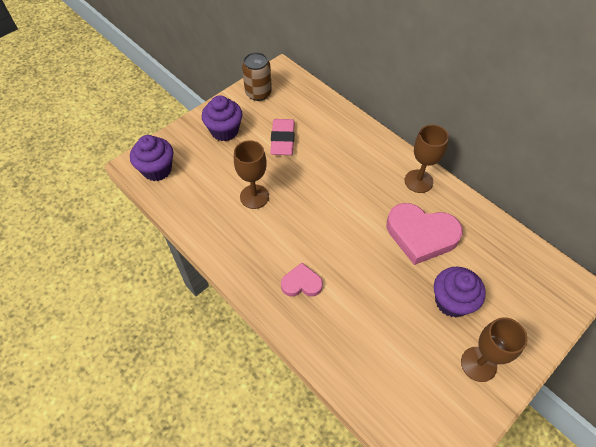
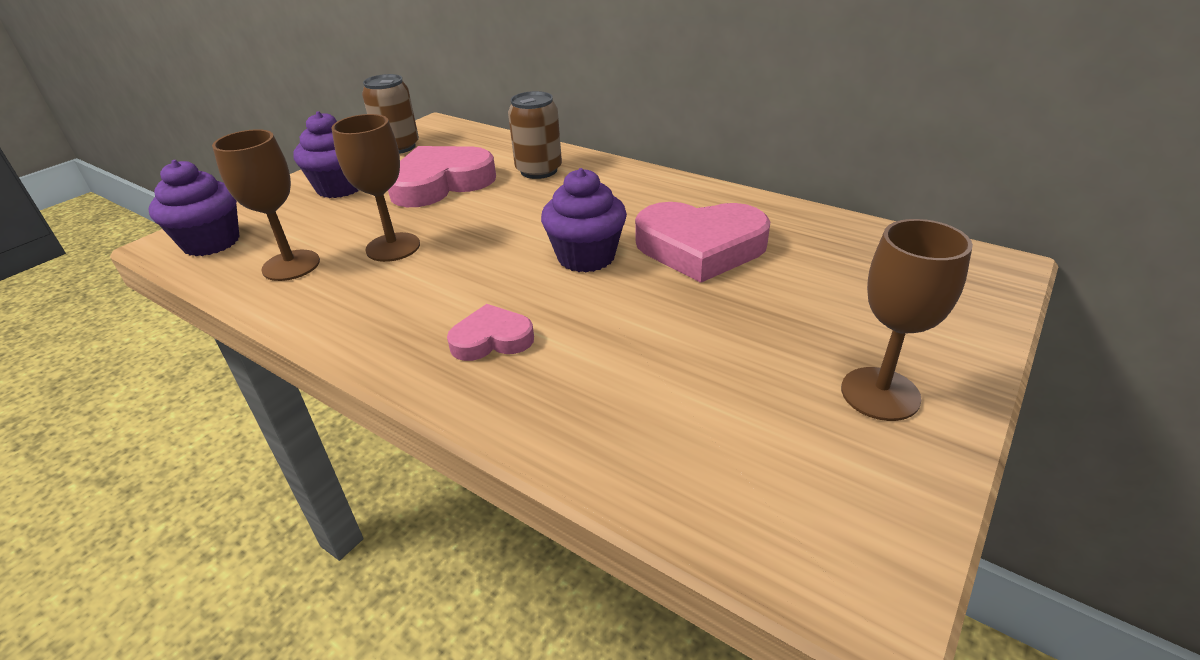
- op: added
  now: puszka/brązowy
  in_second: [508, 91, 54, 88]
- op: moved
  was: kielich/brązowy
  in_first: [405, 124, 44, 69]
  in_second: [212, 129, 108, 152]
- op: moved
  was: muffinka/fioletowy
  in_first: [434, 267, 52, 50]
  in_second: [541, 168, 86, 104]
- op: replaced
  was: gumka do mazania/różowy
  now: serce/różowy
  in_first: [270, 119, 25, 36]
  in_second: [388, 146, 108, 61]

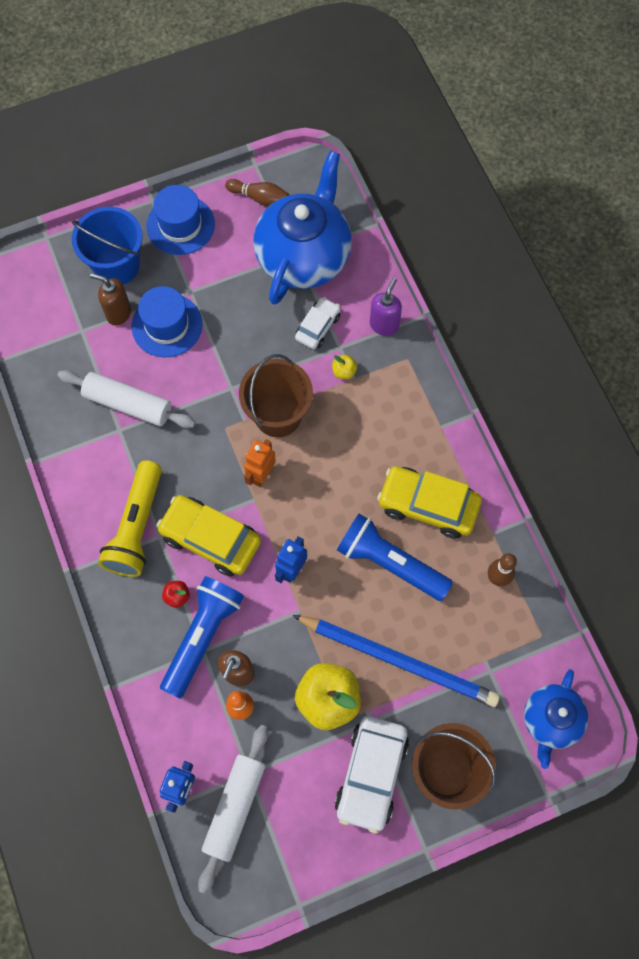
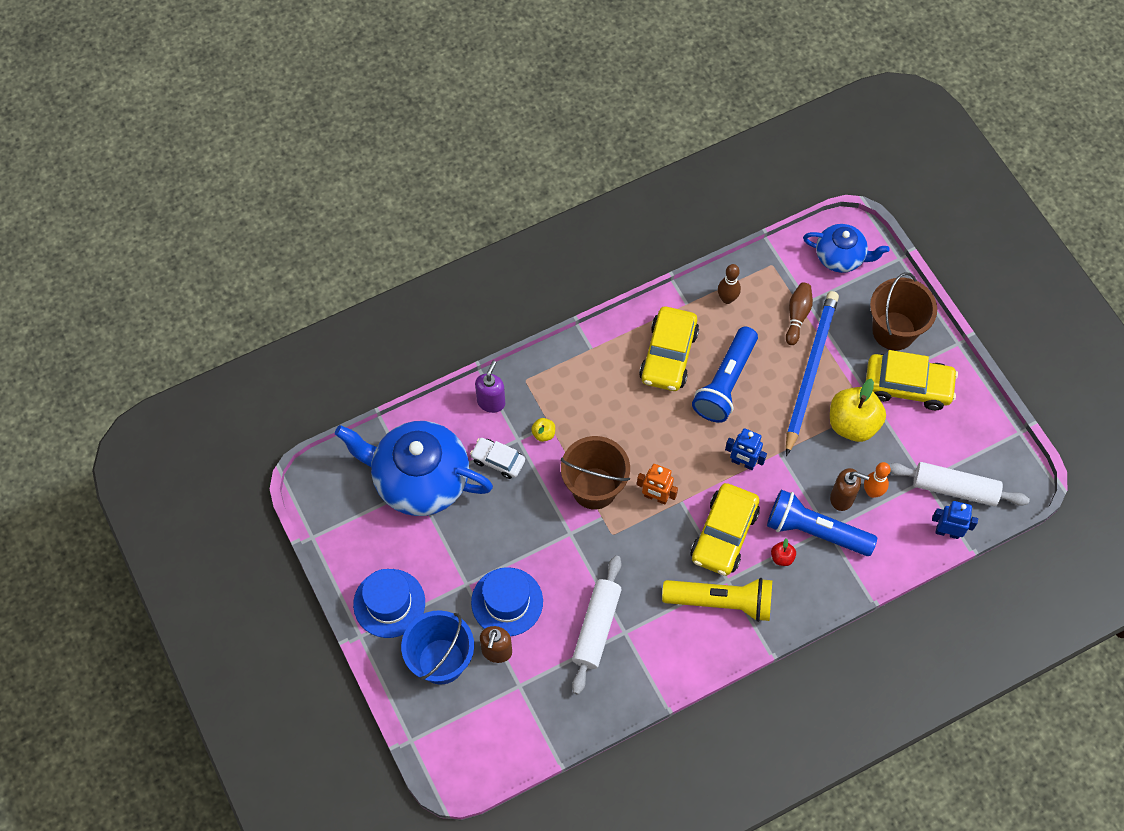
- op: moved
  was: kręgiel/brązowy
  in_first: [225, 179, 64, 28]
  in_second: [786, 283, 27, 62]
- op: recoloured
  was: samochód/biały
  now: samochód/żółty
  in_first: [335, 716, 74, 118]
  in_second: [866, 350, 92, 60]
- op: turned
  was: dozownik mydła/fioletowy
  in_first: [370, 278, 32, 58]
  in_second: [475, 361, 30, 52]
  clockwise: 90

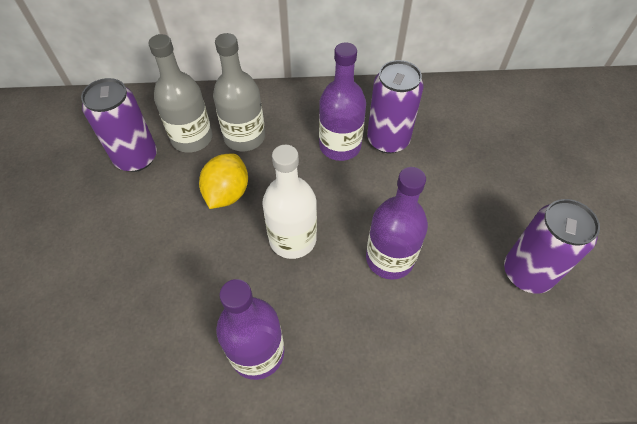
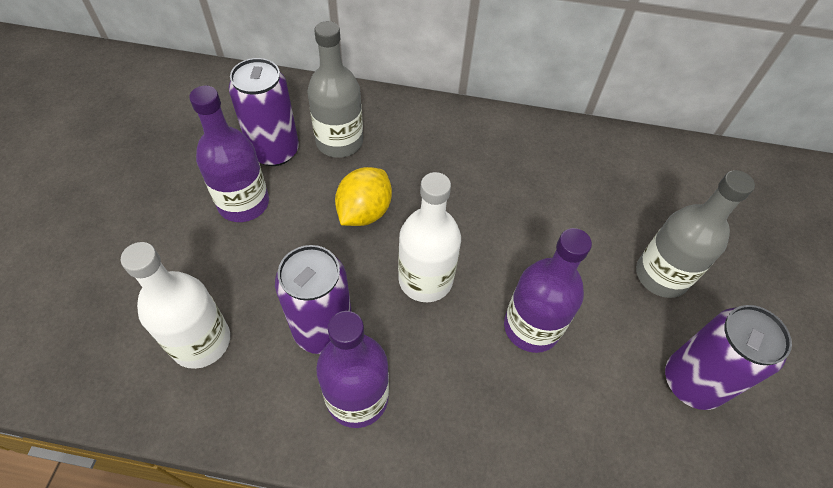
- op: added
  now: butelka/biały
  in_second: [120, 242, 110, 127]
- op: moved
  was: butelka/szary
  in_first: [213, 33, 52, 119]
  in_second: [636, 170, 119, 128]
- op: moved
  was: butelka/fioletowy
  in_first: [319, 42, 47, 119]
  in_second: [189, 86, 80, 136]
- op: moved
  was: puszka/fioletowy
  in_first: [367, 60, 57, 94]
  in_second: [275, 245, 77, 109]

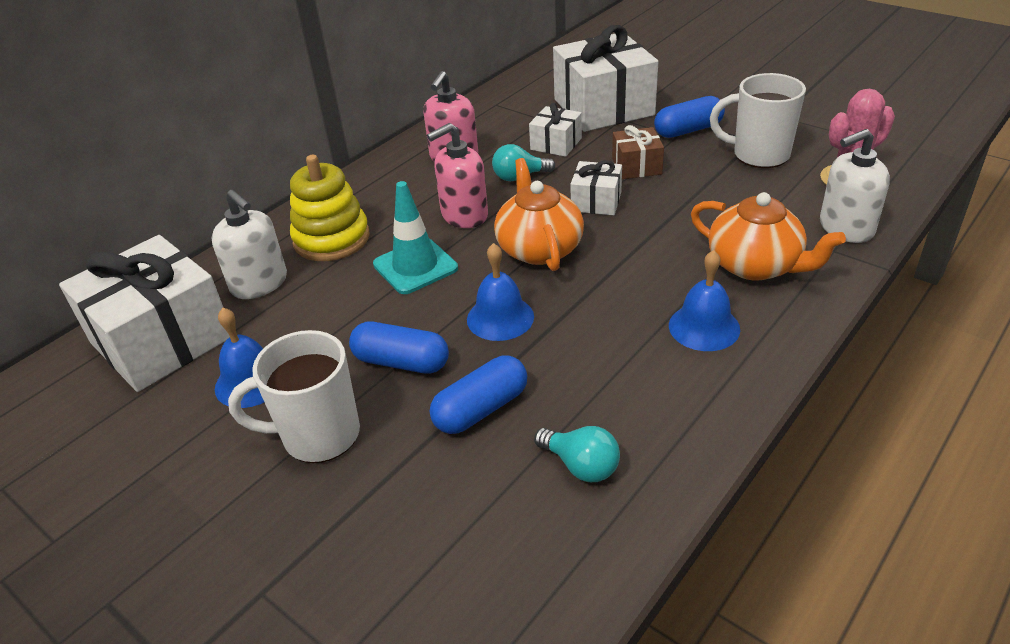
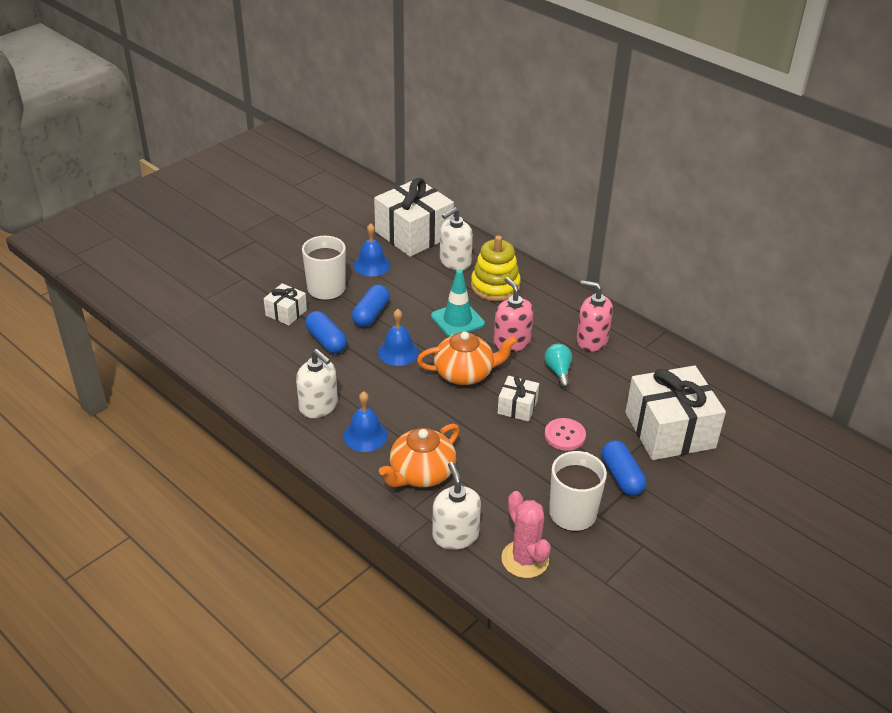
- op: removed
  was: żarówka/turkusowy
  in_first: [534, 426, 86, 56]
- op: added
  now: dozownik mydła/biały
  in_second: [296, 349, 42, 69]
- op: moved
  was: prezent/biały
  in_first: [529, 103, 53, 54]
  in_second: [264, 283, 43, 42]
- op: replaced
  was: prezent/brązowy
  now: guzik/różowy
  in_first: [612, 125, 52, 54]
  in_second: [545, 418, 41, 33]

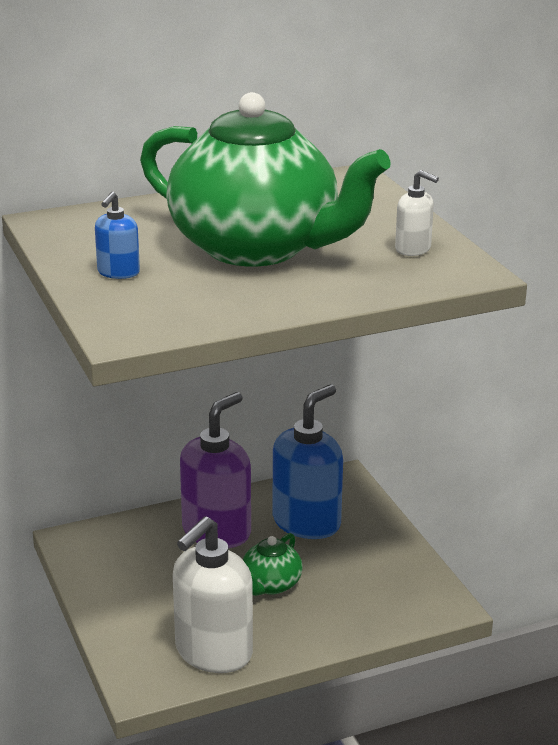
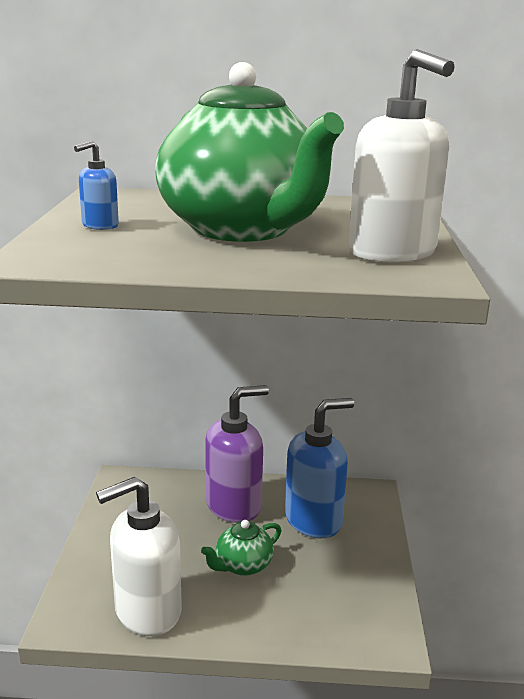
- op: resized
  was: dozownik mydła/biały
  in_first: [395, 170, 44, 86]
  in_second: [348, 49, 107, 214]
  ratio: 2.09

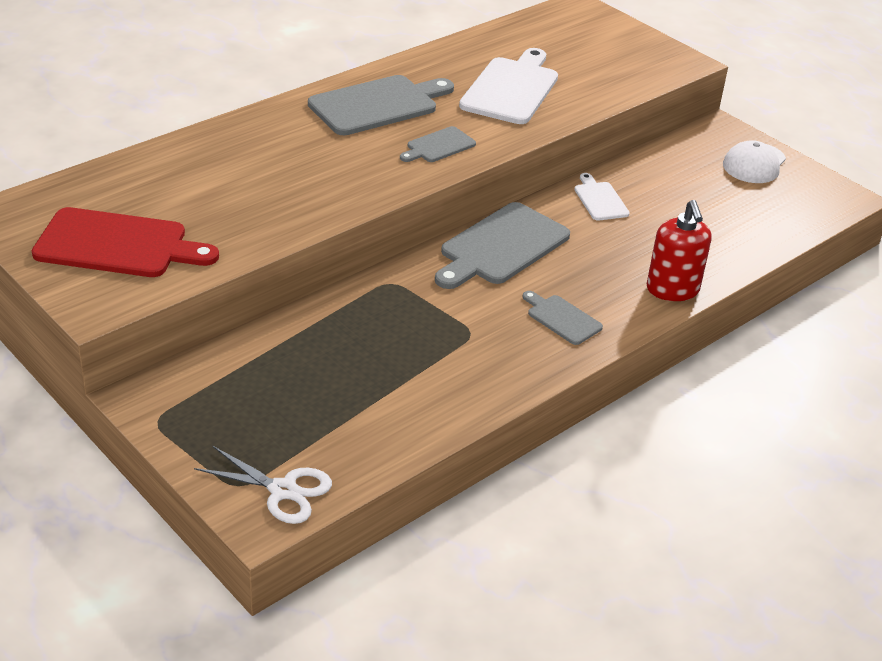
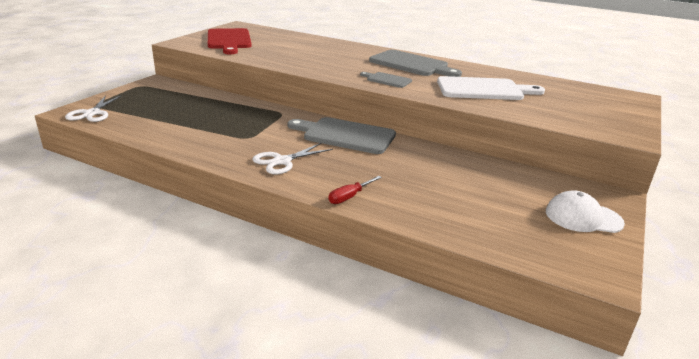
- op: removed
  was: deska do krojenia/biały
  in_first: [574, 173, 56, 48]
- op: replaced
  was: deska do krojenia/szary
  now: nożyczki/biały
  in_first: [523, 291, 80, 54]
  in_second: [252, 143, 81, 31]
- op: replaced
  was: dozownik mydła/czerwony
  now: śrubokręt/czerwony
  in_first: [647, 200, 65, 101]
  in_second: [329, 176, 53, 28]

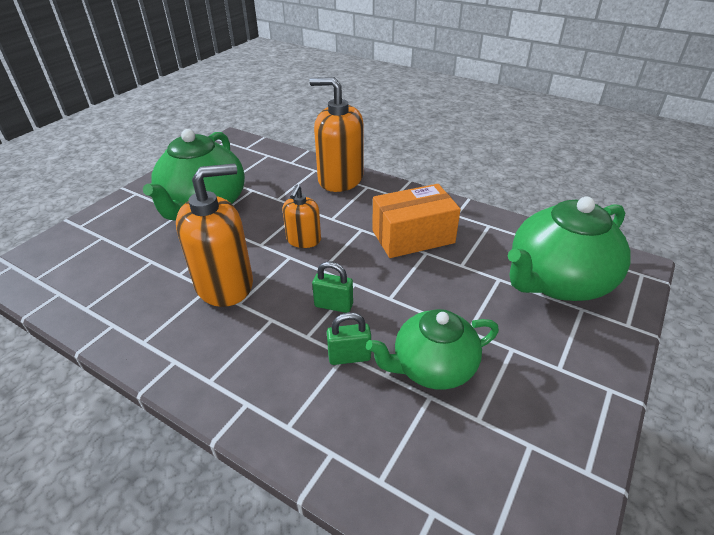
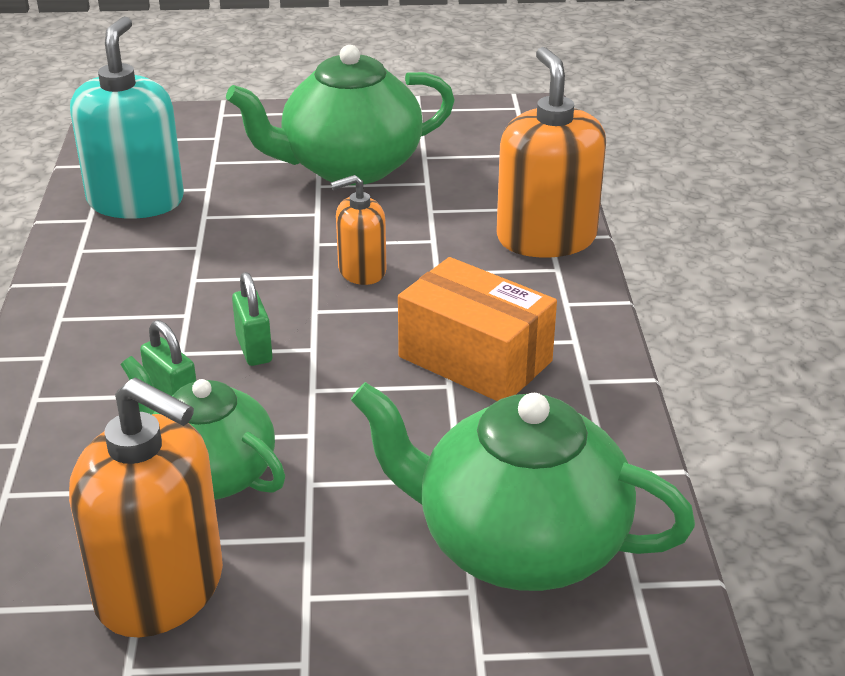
- op: added
  now: dozownik mydła/turkusowy
  in_second: [70, 16, 114, 203]
- op: moved
  was: dozownik mydła/pomarańczowy
  in_first: [176, 163, 77, 144]
  in_second: [69, 378, 154, 259]

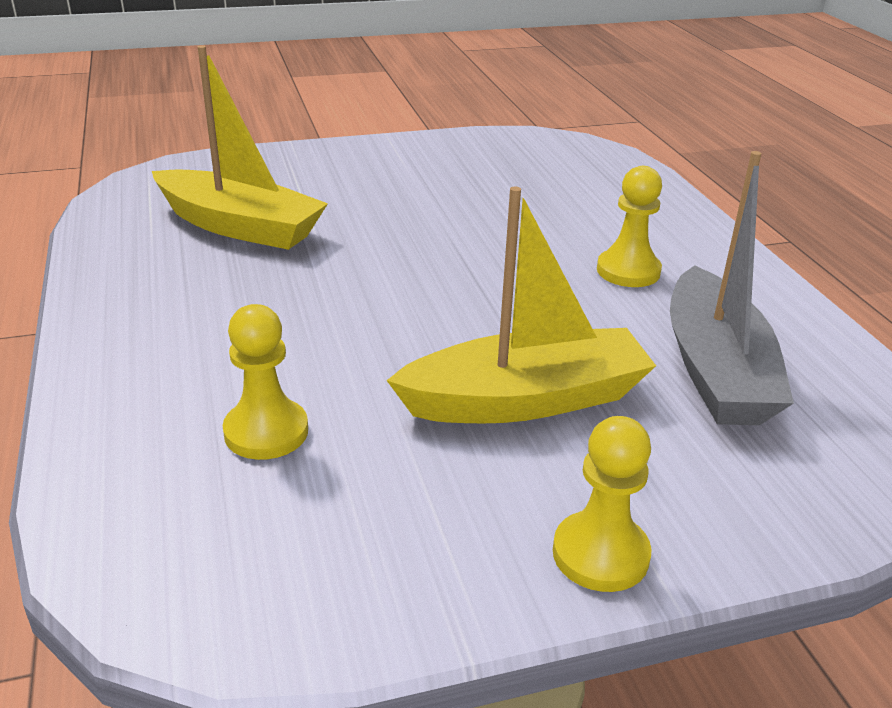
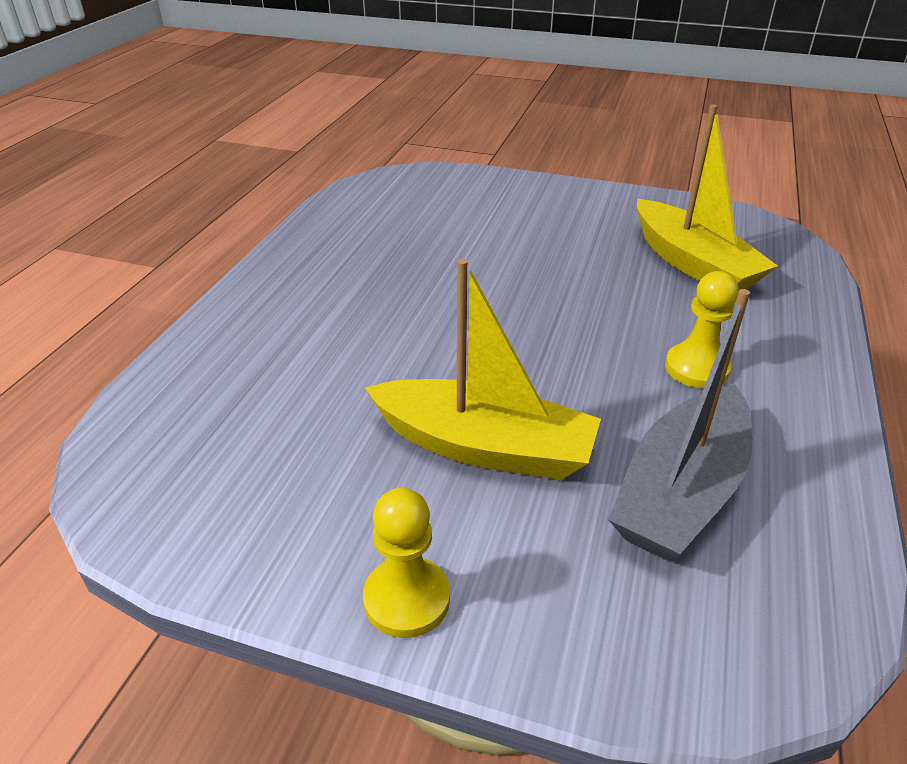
- op: removed
  was: pionek/żółty
  in_first: [223, 304, 85, 156]
- op: moved
  was: łódka/żółty
  in_first: [152, 45, 176, 205]
  in_second: [637, 104, 141, 188]

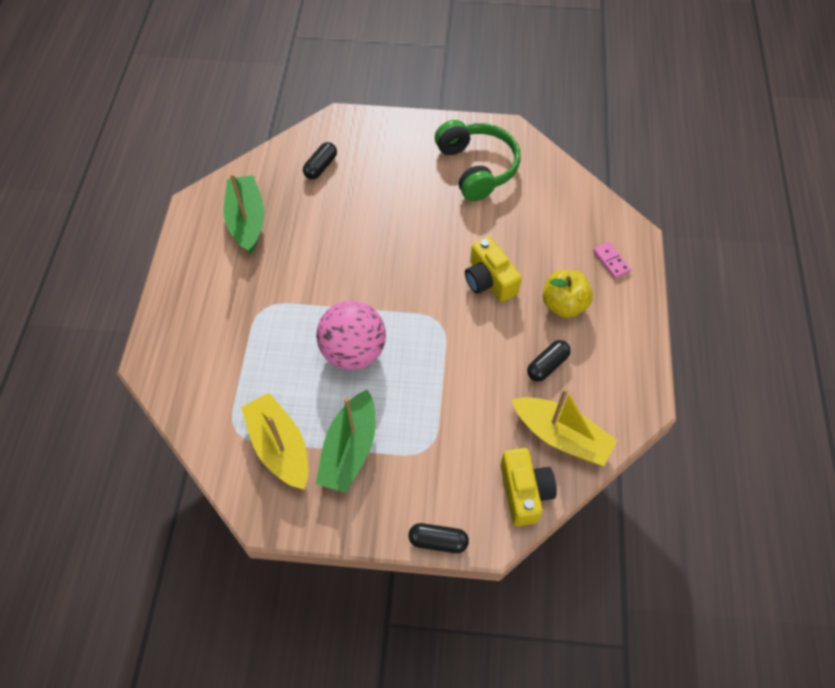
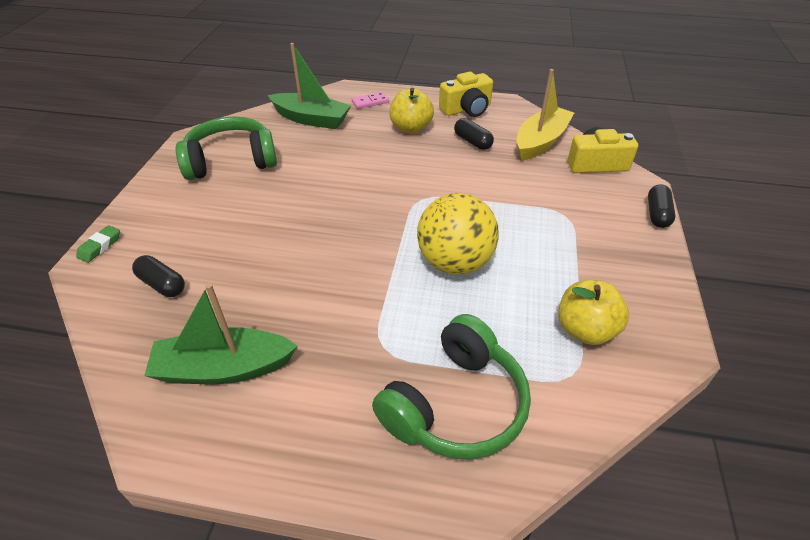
- op: added
  now: gumka do mazania/zielony
  in_second: [76, 225, 44, 38]
- op: added
  now: słuchawki/zielony
  in_second: [372, 314, 159, 146]
- op: moved
  was: łódka/zielony
  in_first: [316, 389, 60, 104]
  in_second: [268, 43, 83, 86]
- op: moved
  was: aparat fotograficzny/żółty
  in_first: [465, 237, 57, 65]
  in_second: [439, 72, 54, 45]
- op: replaced
  was: łódka/żółty
  now: jabłko/żółty
  in_first: [241, 393, 67, 96]
  in_second: [558, 280, 71, 65]
- op: recoloured
  was: piłka/różowy
  now: piłka/żółty
  in_first: [316, 300, 70, 70]
  in_second: [417, 193, 82, 82]

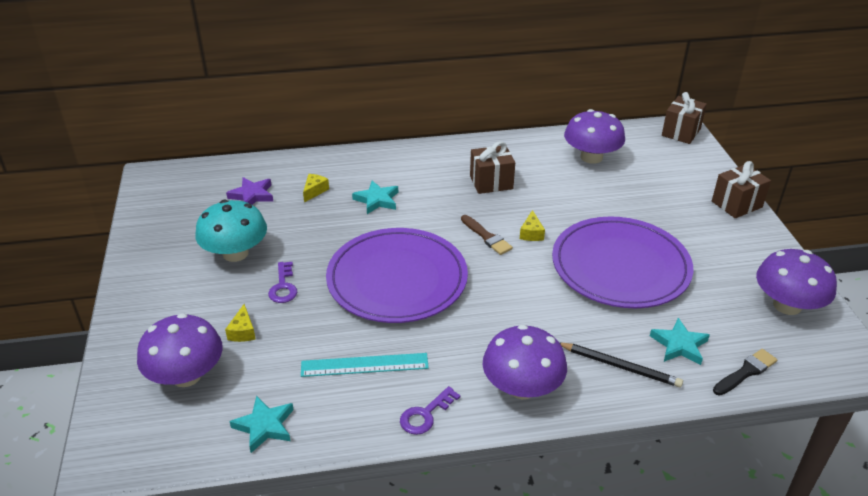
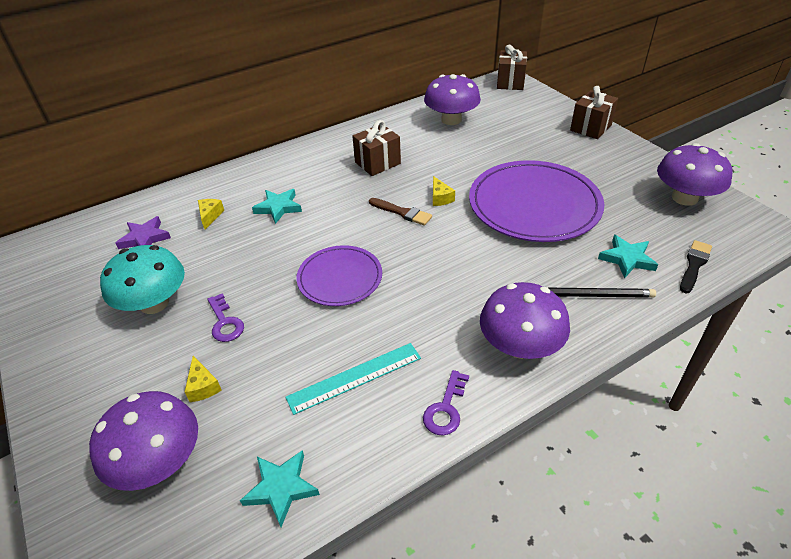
- op: resized
  was: talerz/fioletowy
  in_first: [326, 228, 142, 95]
  in_second: [296, 245, 86, 61]
  ratio: 0.58

